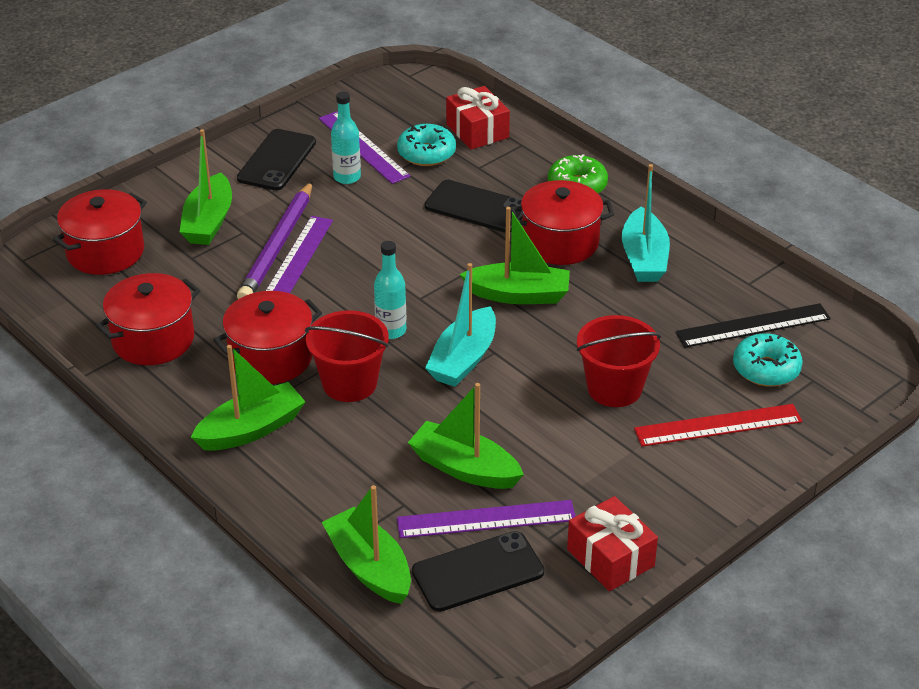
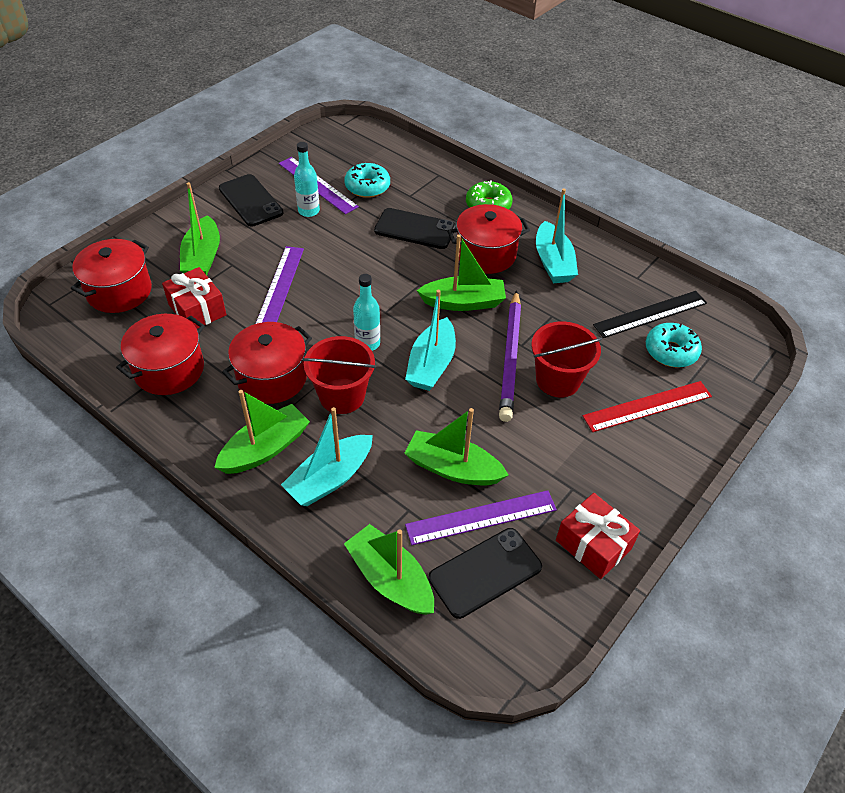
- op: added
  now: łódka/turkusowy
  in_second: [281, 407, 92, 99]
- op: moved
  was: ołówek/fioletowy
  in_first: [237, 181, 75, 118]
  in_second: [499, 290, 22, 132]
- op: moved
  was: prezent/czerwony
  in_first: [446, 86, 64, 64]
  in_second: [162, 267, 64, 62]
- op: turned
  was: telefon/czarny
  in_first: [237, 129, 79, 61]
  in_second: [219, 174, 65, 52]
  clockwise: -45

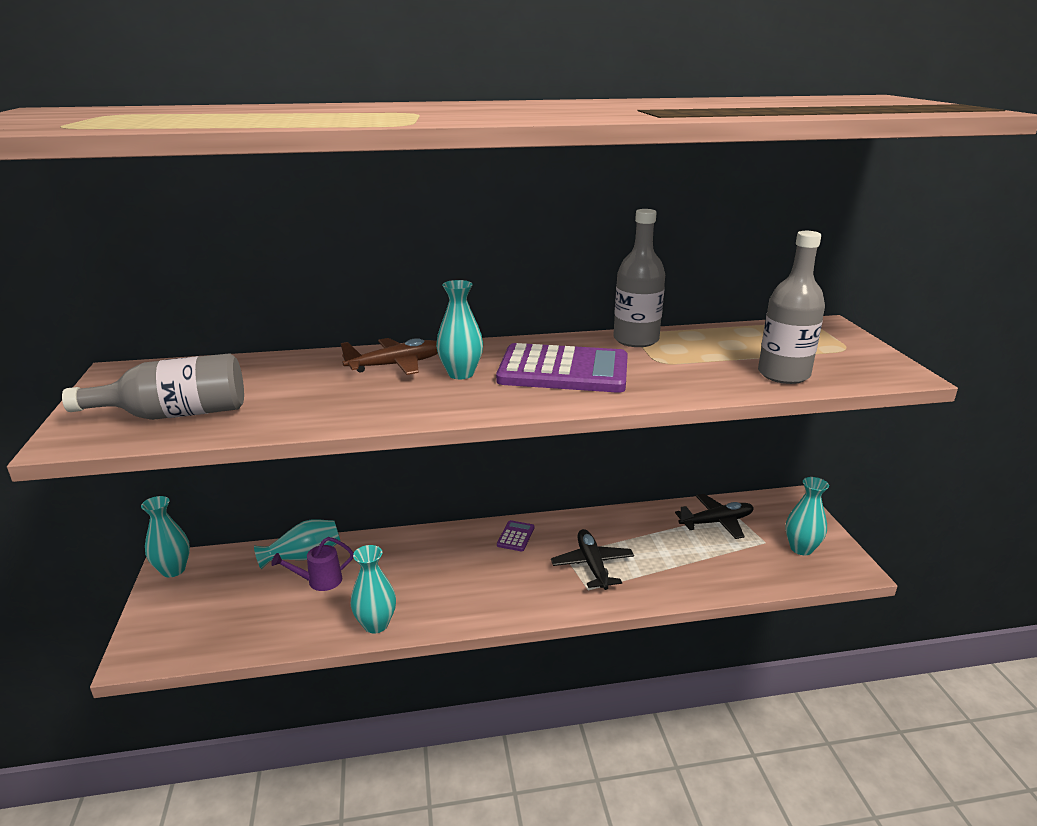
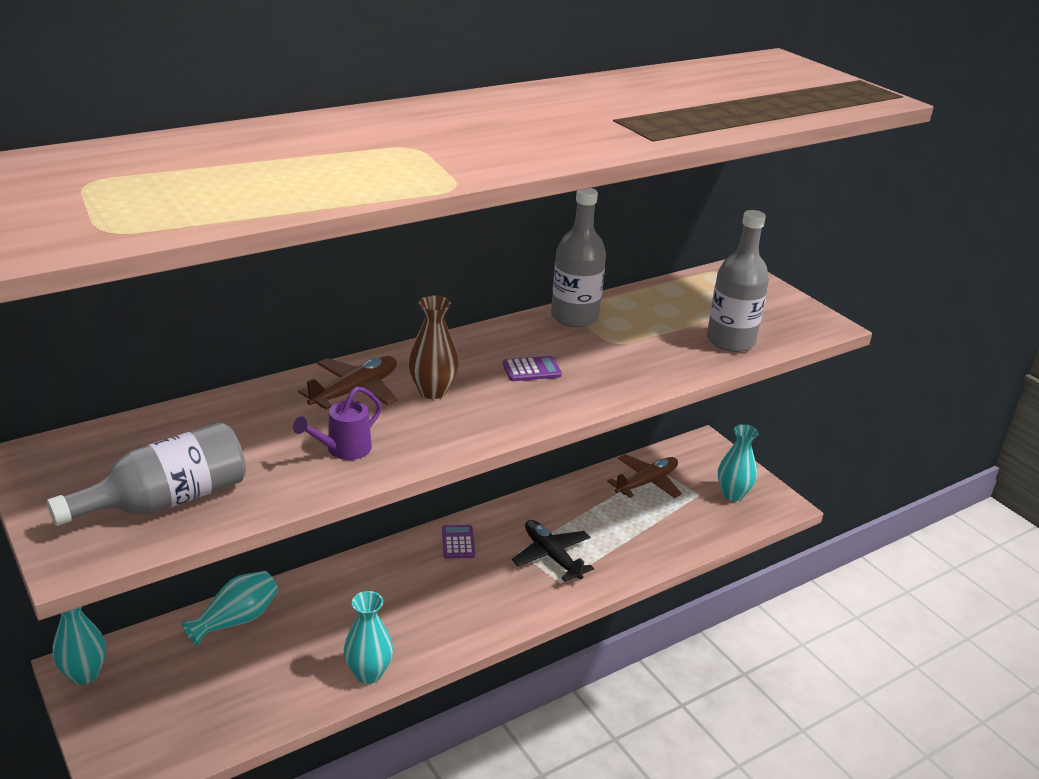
- op: moved
  was: konewka/fioletowy
  in_first: [271, 537, 83, 54]
  in_second: [293, 386, 89, 74]
- op: recoloured
  was: wazon/turkusowy
  now: wazon/brązowy
  in_first: [436, 280, 47, 99]
  in_second: [408, 295, 51, 104]
- op: recoloured
  was: samolot/czarny
  now: samolot/brązowy
  in_first: [675, 494, 79, 45]
  in_second: [607, 454, 75, 44]
- op: resized
  was: kalkulator/fioletowy
  in_first: [496, 343, 132, 50]
  in_second: [503, 356, 59, 25]
  ratio: 0.41

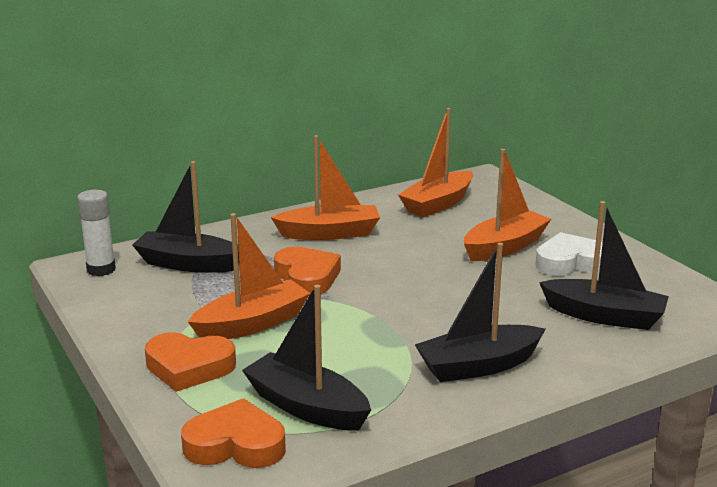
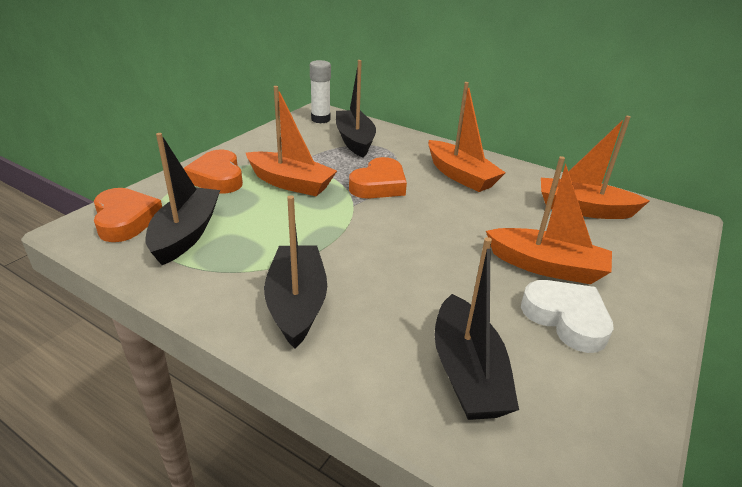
- op: turned
  was: łódka/czarny
  in_first: [415, 243, 130, 139]
  in_second: [264, 195, 63, 153]
  clockwise: 45

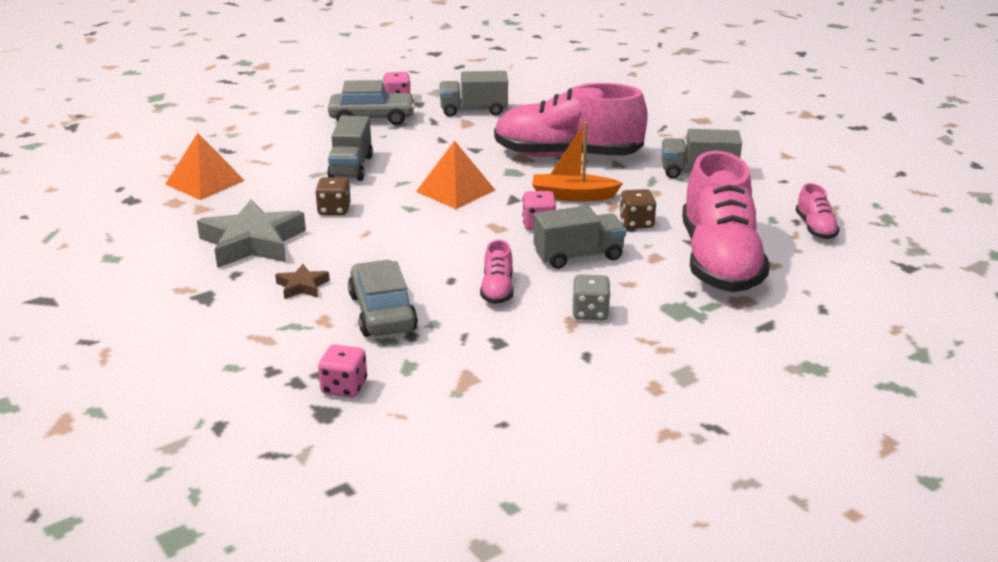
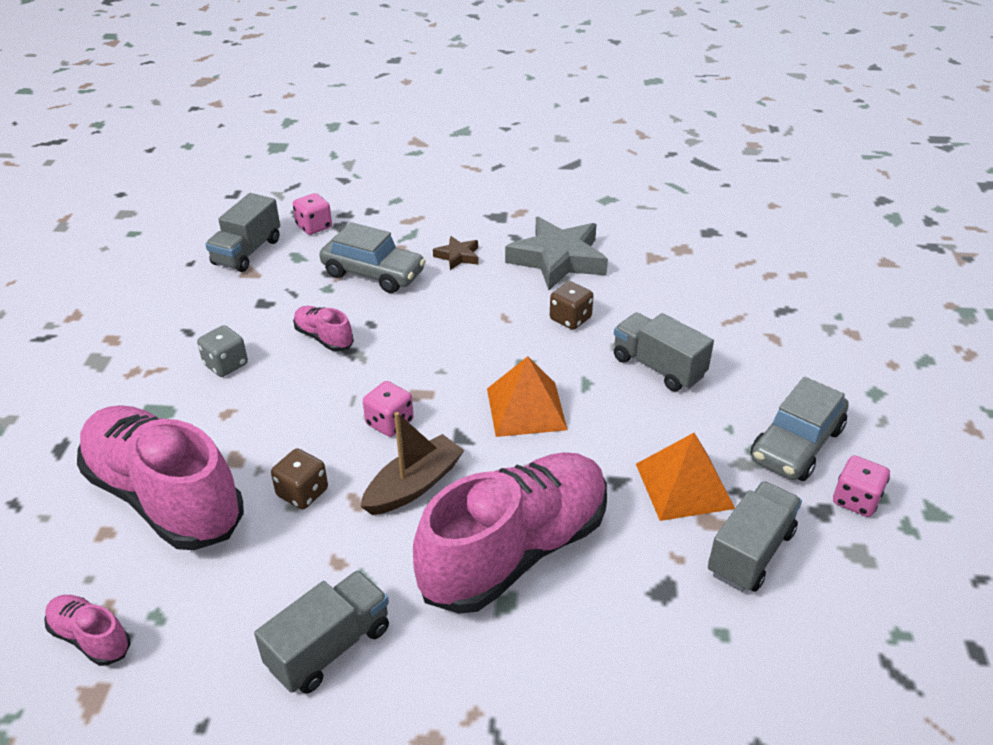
- op: moved
  was: piramida/pomarańczowy
  in_first: [165, 133, 80, 67]
  in_second: [636, 433, 99, 88]
- op: moved
  was: ciężarówka/szary
  in_first: [534, 205, 92, 64]
  in_second: [205, 193, 75, 79]
- op: recoloured
  was: łódka/pomarańczowy
  now: łódka/brązowy
  in_first: [532, 122, 91, 79]
  in_second: [360, 412, 105, 103]

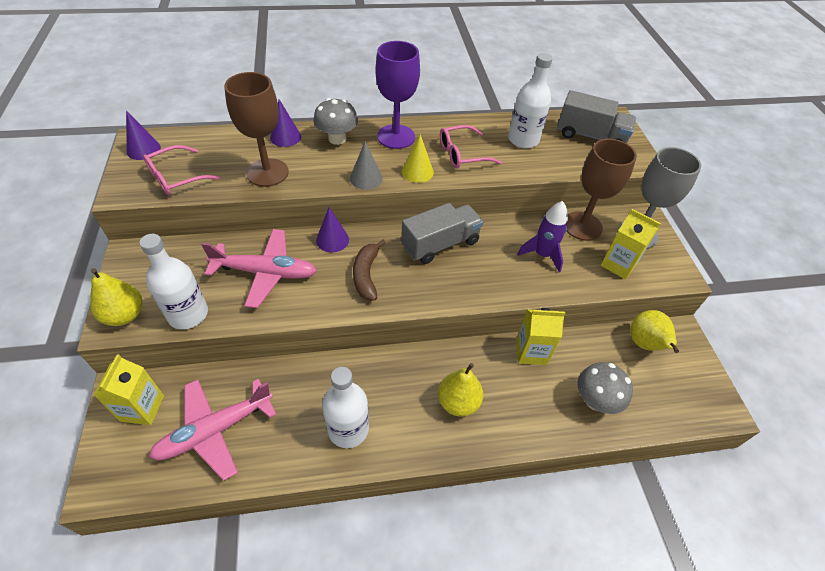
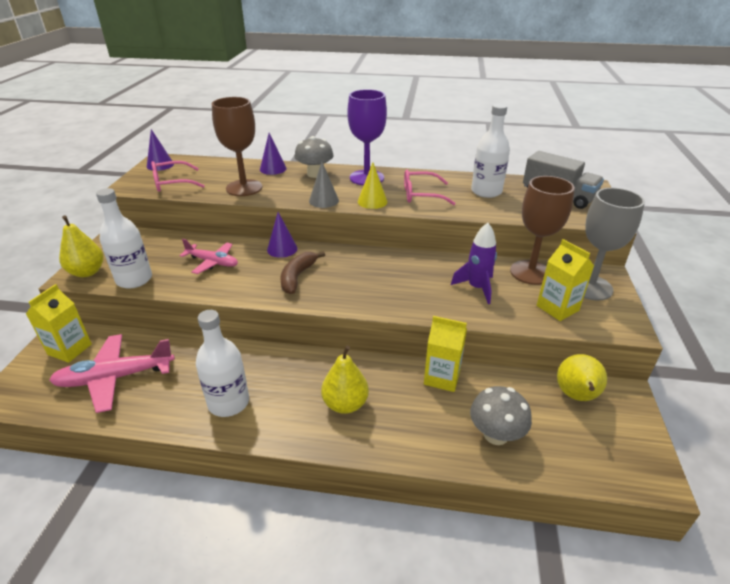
- op: removed
  was: ciężarówka/szary
  in_first: [401, 203, 82, 61]
- op: resized
  was: samolot/różowy
  in_first: [201, 229, 116, 79]
  in_second: [179, 239, 59, 35]
  ratio: 0.64

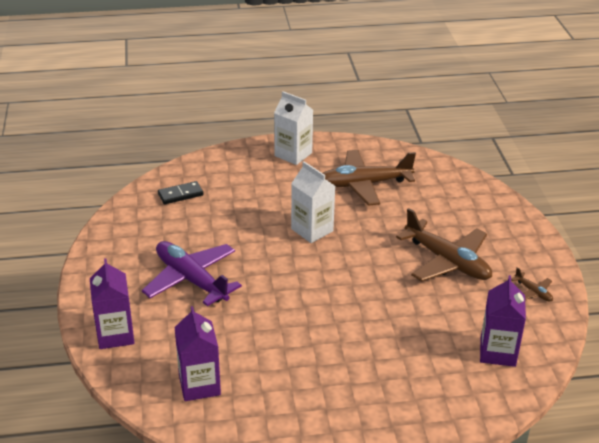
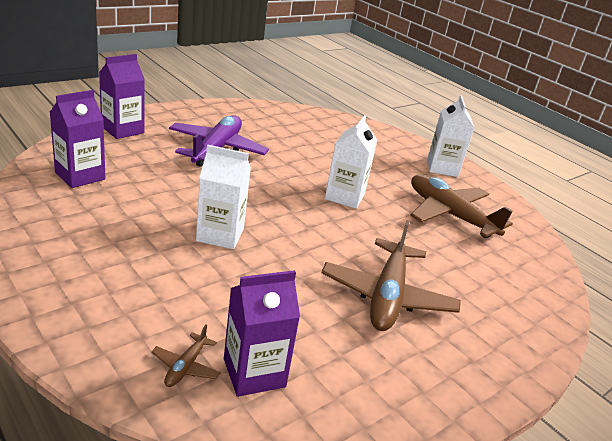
- op: removed
  was: kostka domina/czarny
  in_first: [158, 181, 45, 23]
- op: added
  now: karton mleka/biały
  in_second: [196, 145, 55, 104]
- op: moved
  was: samolot/brązowy
  in_first: [511, 267, 42, 35]
  in_second: [151, 325, 70, 62]

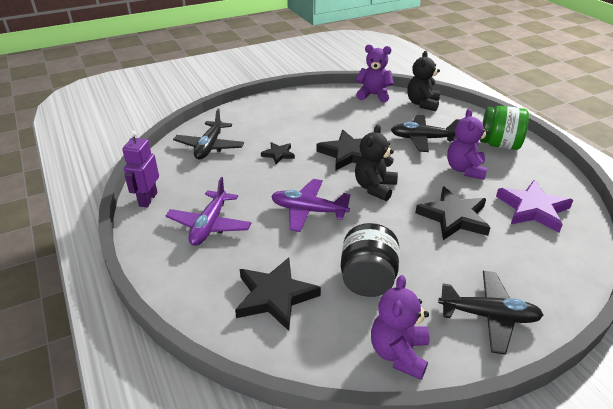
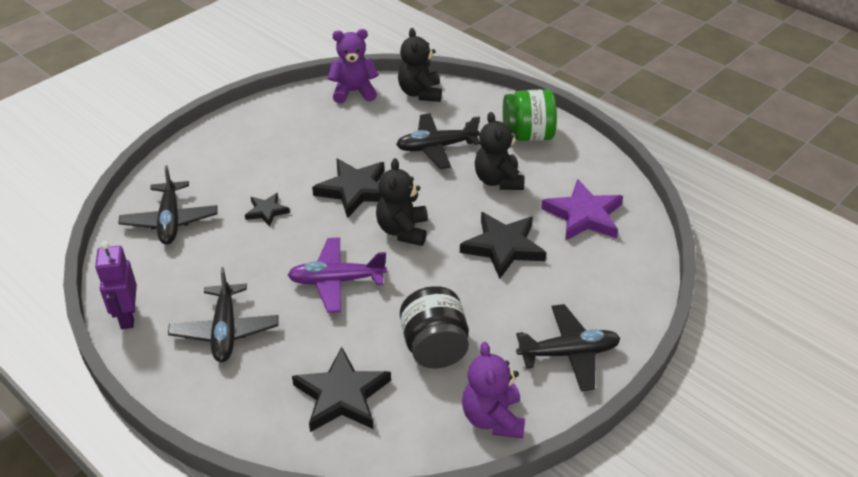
- op: recoloured
  was: samolot/fioletowy
  now: samolot/czarny
  in_first: [166, 177, 85, 69]
  in_second: [168, 267, 111, 95]
- op: recoloured
  was: miś/fioletowy
  now: miś/czarny
  in_first: [447, 109, 42, 71]
  in_second: [475, 112, 50, 78]

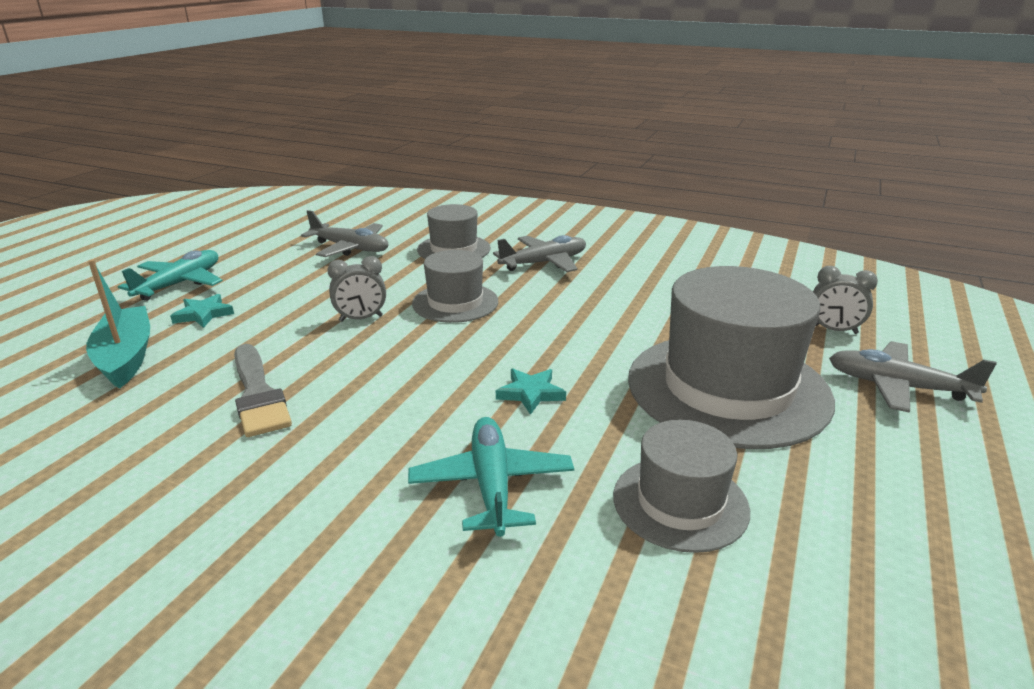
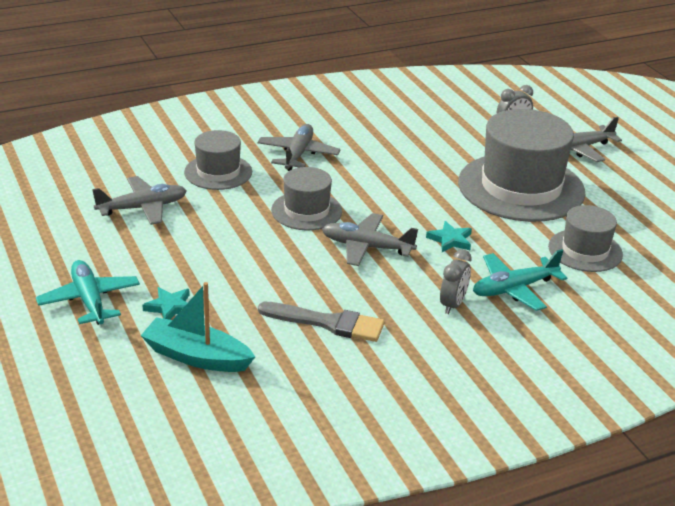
- op: added
  now: samolot/szary
  in_second: [322, 213, 96, 53]
- op: moved
  was: budzik/szary
  in_first: [327, 256, 59, 66]
  in_second: [440, 250, 32, 64]
- op: turned
  was: samolot/turkusowy
  in_first: [408, 417, 166, 120]
  in_second: [473, 249, 94, 62]
  clockwise: -60

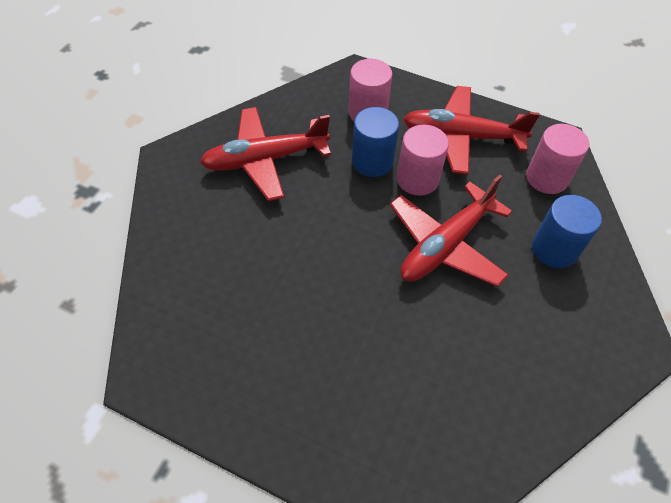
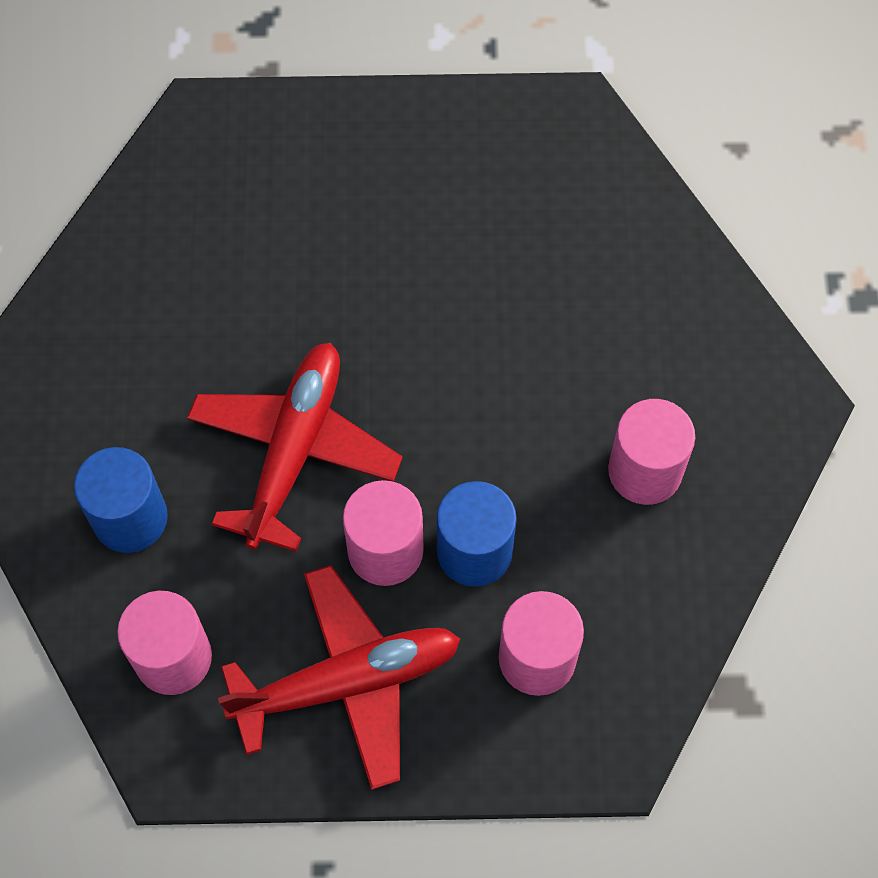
- op: replaced
  was: samolot/czerwony
  now: walec/różowy
  in_first: [200, 107, 131, 94]
  in_second: [608, 399, 87, 106]

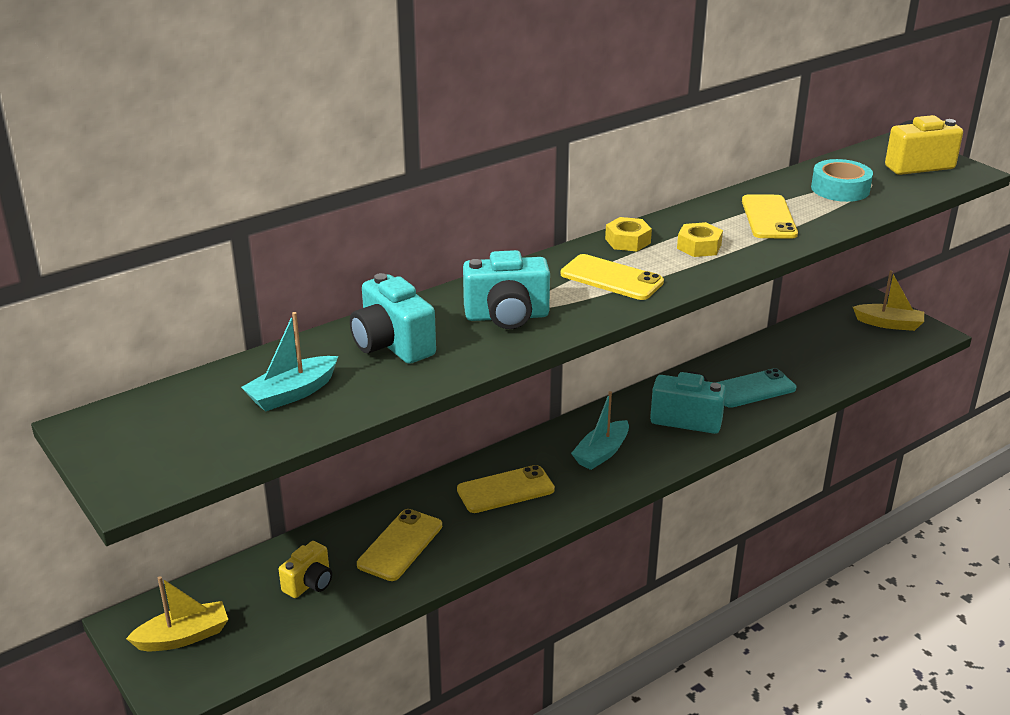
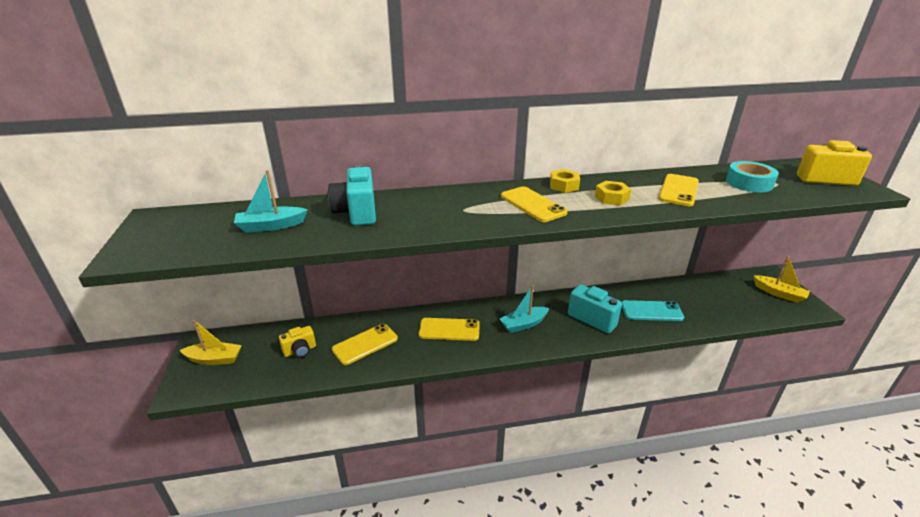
- op: removed
  was: aparat fotograficzny/turkusowy
  in_first: [463, 250, 87, 79]

